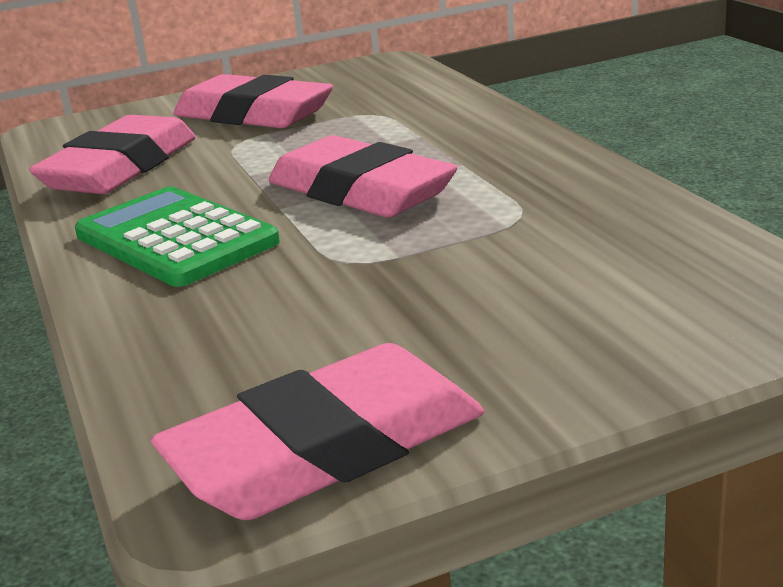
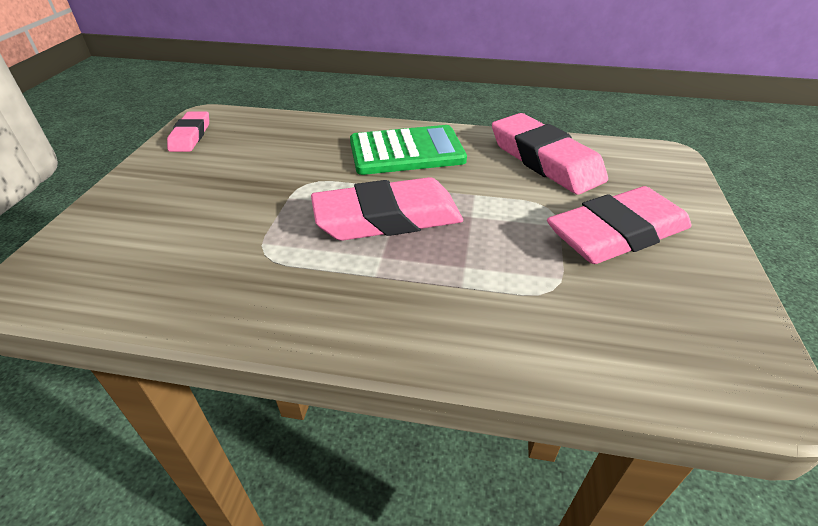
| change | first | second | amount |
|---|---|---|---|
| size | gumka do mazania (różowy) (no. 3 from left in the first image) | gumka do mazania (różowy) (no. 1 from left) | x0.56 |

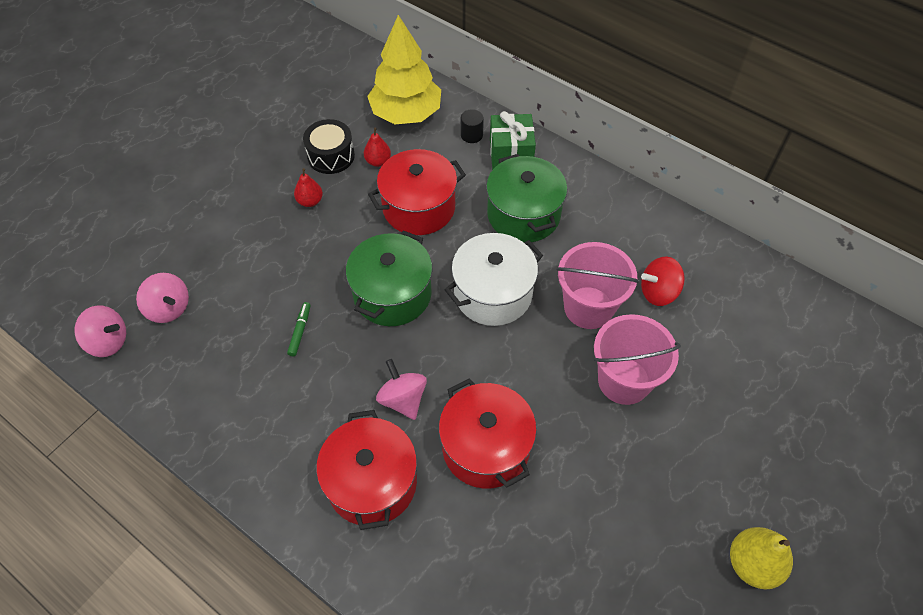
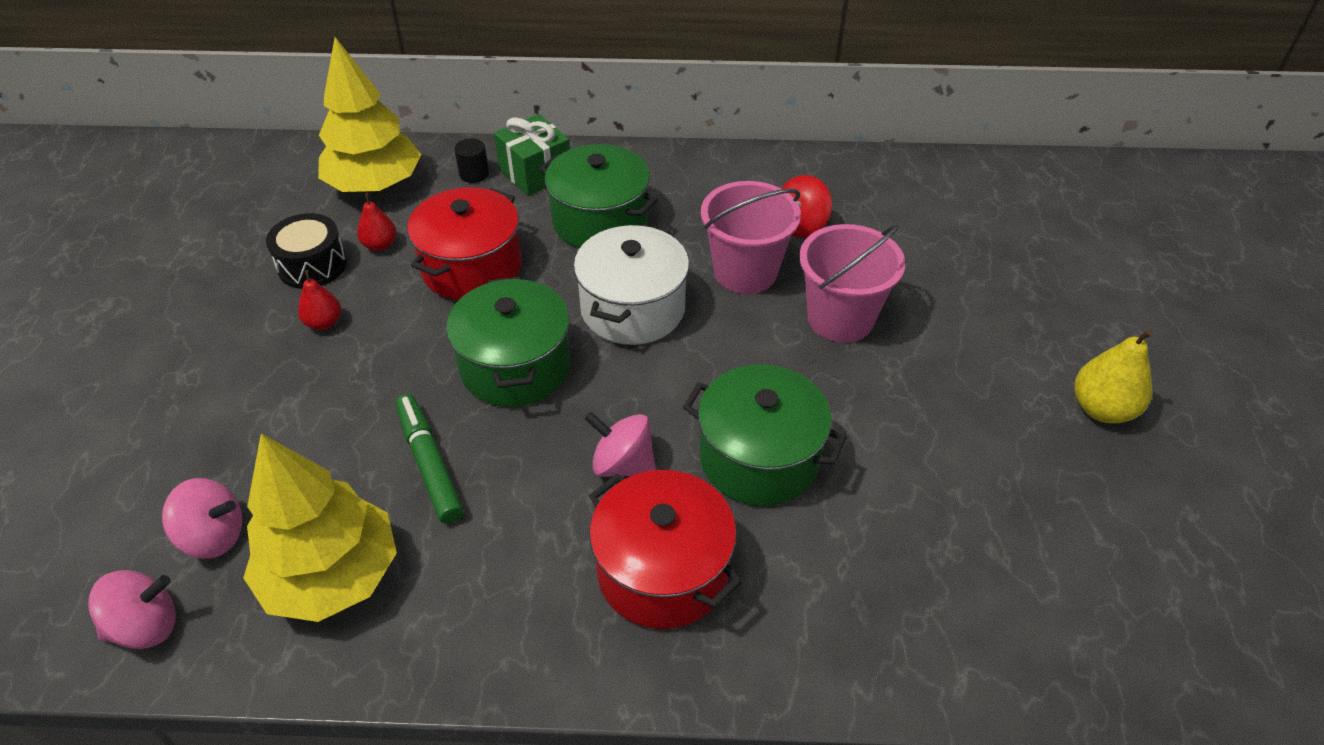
| change | first | second | amount |
|---|---|---|---|
| appeared |  | drzewko (żółty) (no. 1 from left) |  |
| colour | garnek (czerwony) (no. 3 from left) | garnek (zielony) (no. 3 from left) |  |
| size | flamaster (zielony) |  | x1.80 |

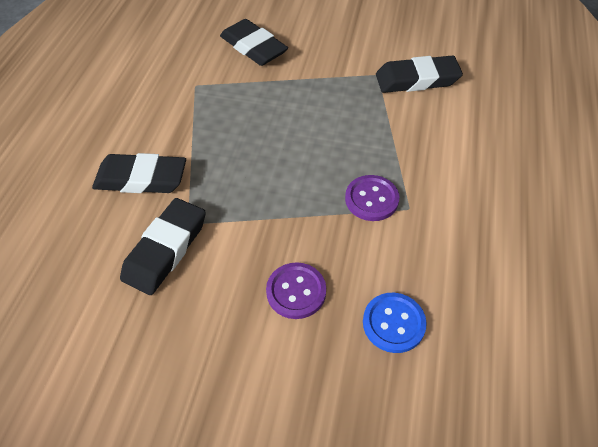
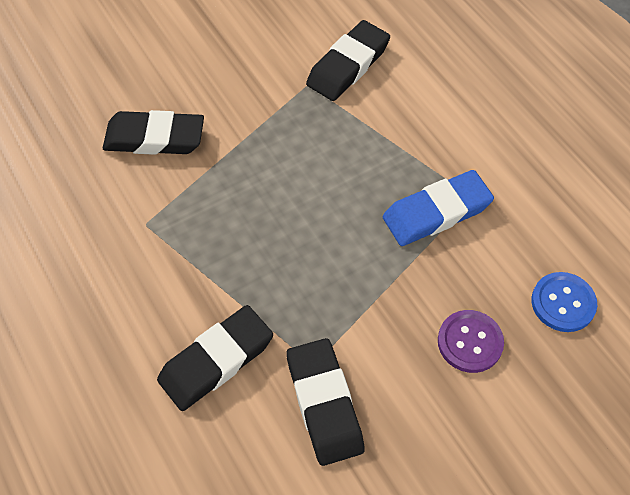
| change | first | second | amount |
|---|---|---|---|
| exchanged | guzik (fioletowy) (no. 2 from left) | gumka do mazania (niebieski) |  |

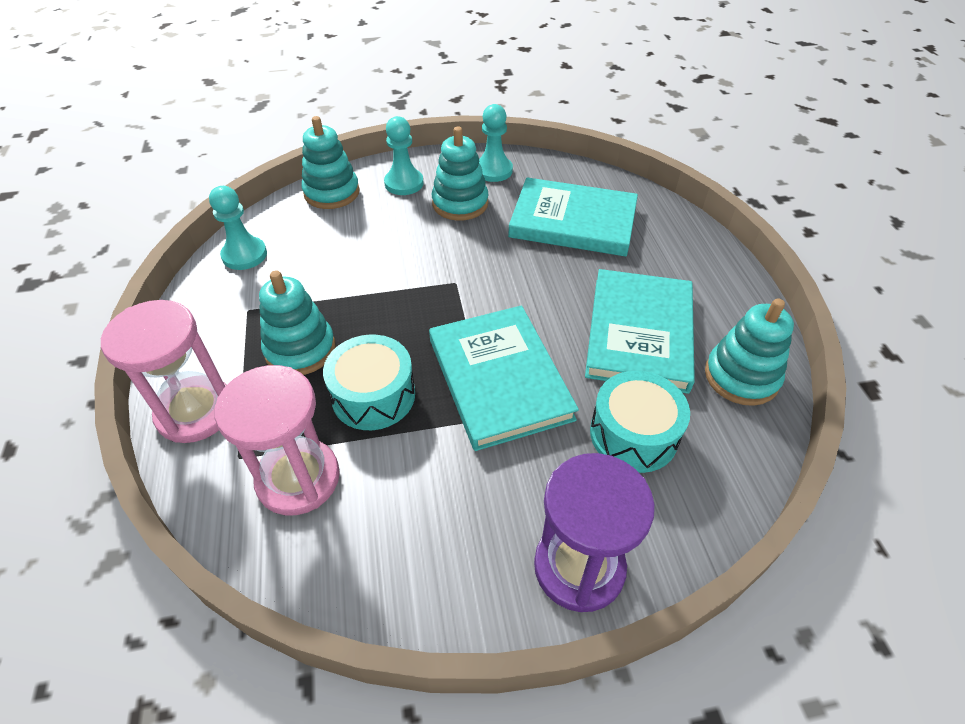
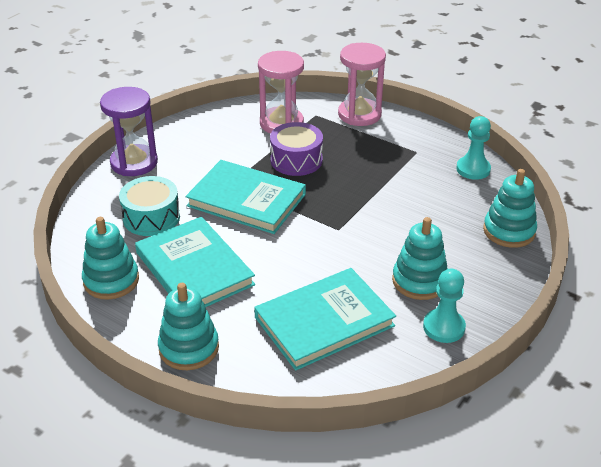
| change | first | second | amount |
|---|---|---|---|
| missing | pionek (turkusowy) (no. 2 from left) |  |  |
| relocated | zabawka nakładanka (turkusowy) (no. 1 from left in the first image) | zabawka nakładanka (turkusowy) (no. 2 from left) |  |
| colour | bęben (turkusowy) (no. 1 from left) | bęben (fioletowy) |  |

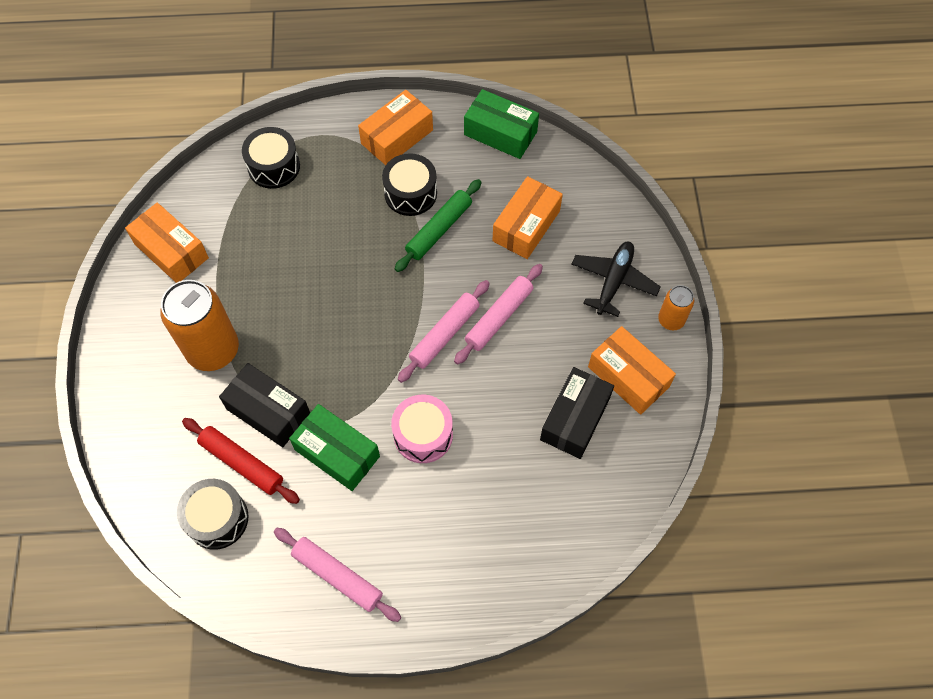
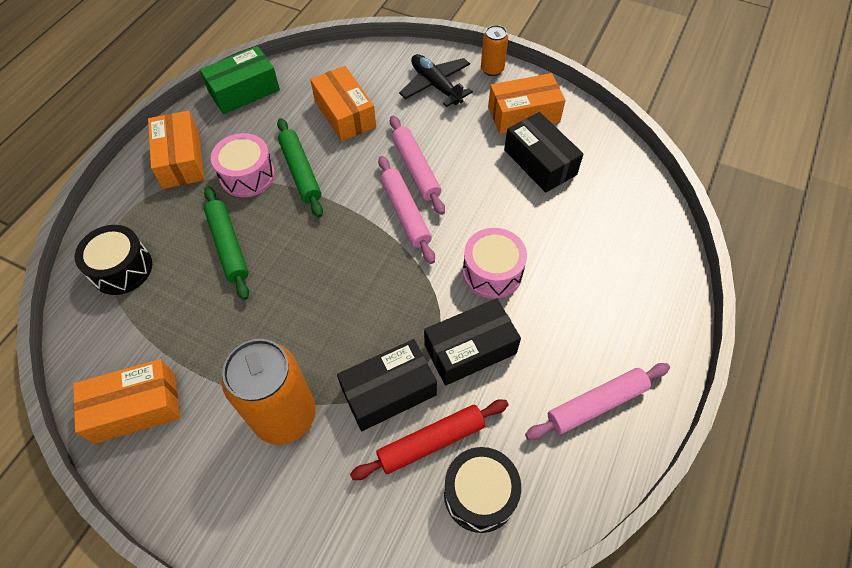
| change | first | second | amount |
|---|---|---|---|
| appeared |  | wałek do ciasta (zielony) (no. 1 from left) |  |
| colour | pudełko (zielony) (no. 1 from left) | pudełko (czarny) (no. 2 from left) |  |
| colour | bęben (czarny) (no. 3 from left) | bęben (różowy) (no. 1 from left) |  |

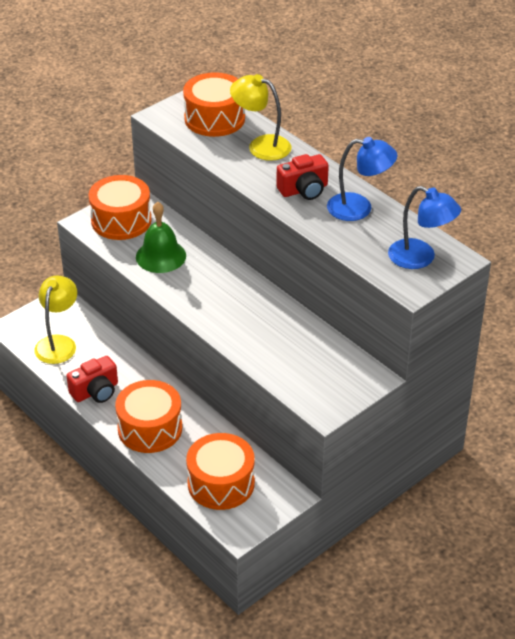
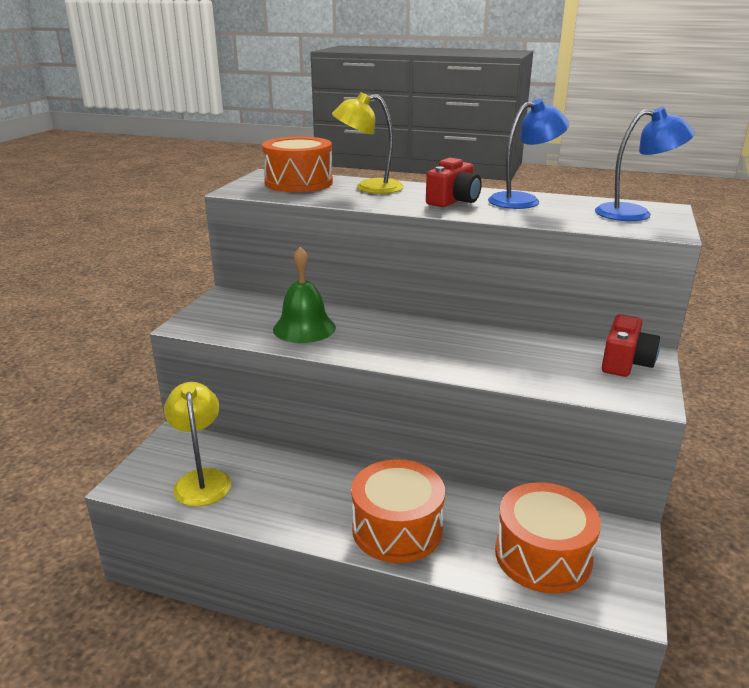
| change | first | second | amount |
|---|---|---|---|
| missing | bęben (pomarańczowy) (no. 1 from left) |  |  |
| relocated | aparat fotograficzny (czerwony) (no. 1 from left in the first image) | aparat fotograficzny (czerwony) (no. 2 from left) |  |

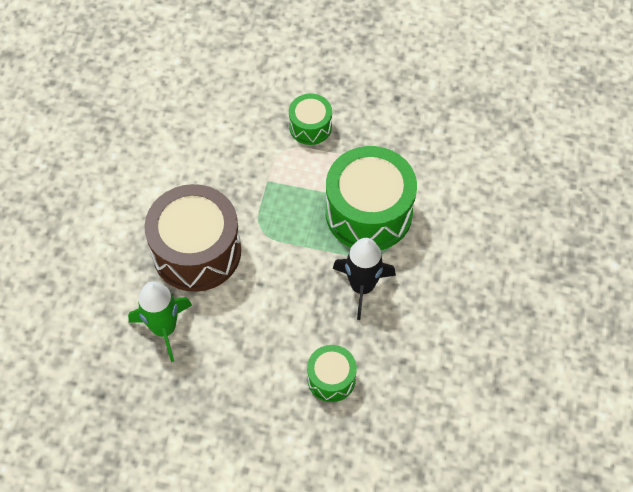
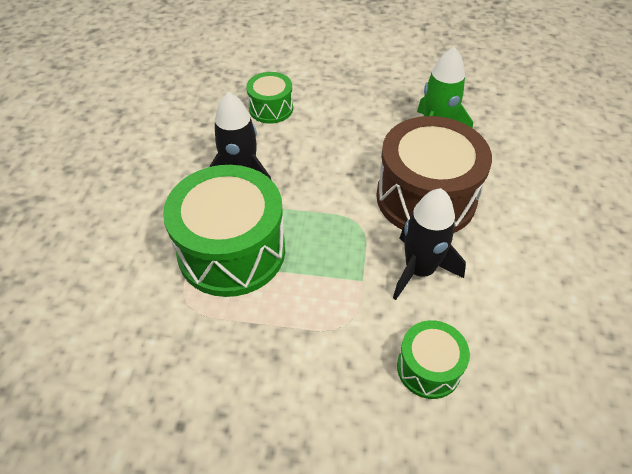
| change | first | second | amount |
|---|---|---|---|
| appeared |  | rakieta (czarny) (no. 2 from left) |  |
| relocated | bęben (zielony) (no. 1 from left in the first image) | bęben (zielony) (no. 3 from left) |  |

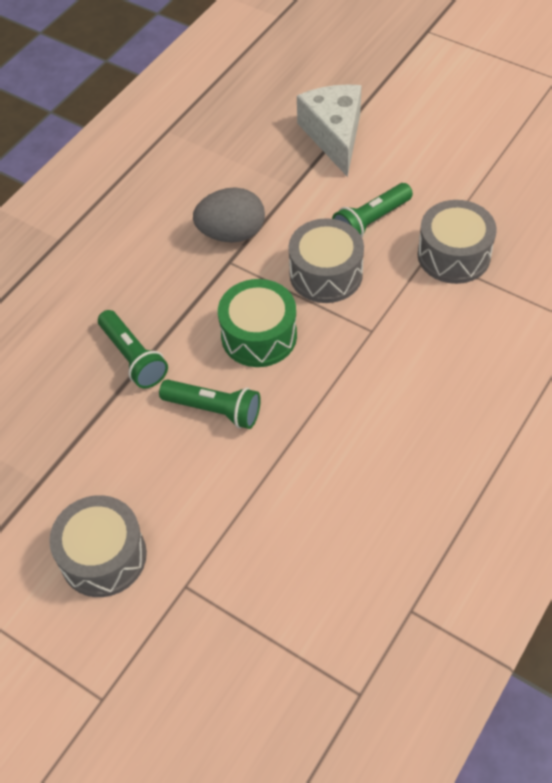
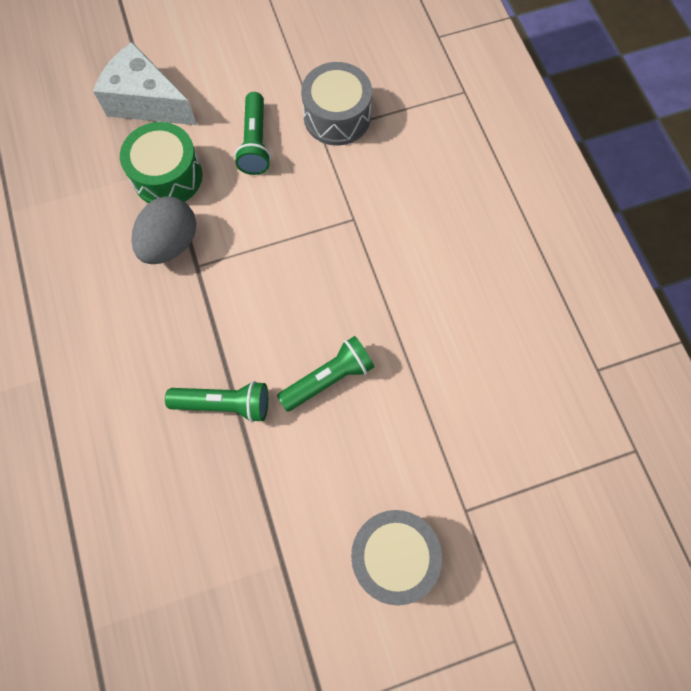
| change | first | second | amount |
|---|---|---|---|
| missing | bęben (szary) (no. 2 from left) |  |  |
| relocated | bęben (zielony) |  |  |

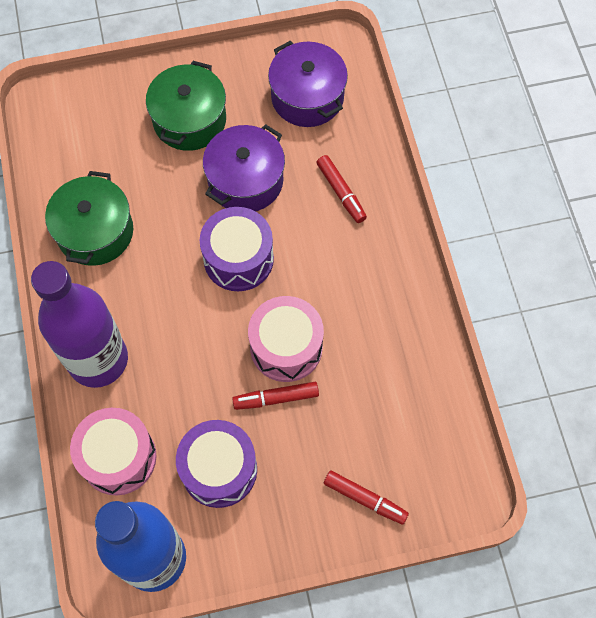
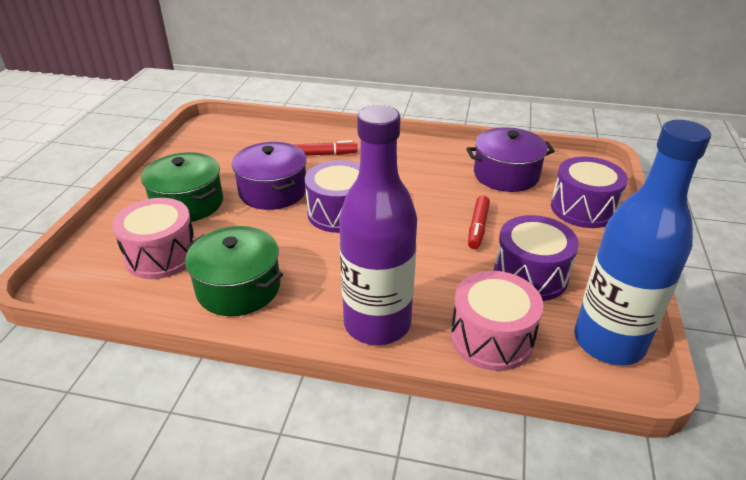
| change | first | second | amount |
|---|---|---|---|
| relocated | bęben (różowy) (no. 2 from left in the first image) | bęben (różowy) (no. 1 from left) |  |
| relocated | garnek (fioletowy) (no. 2 from left) |  |  |
| exchanged | flamaster (czerwony) (no. 3 from left) | bęben (fioletowy) (no. 3 from left) |  |

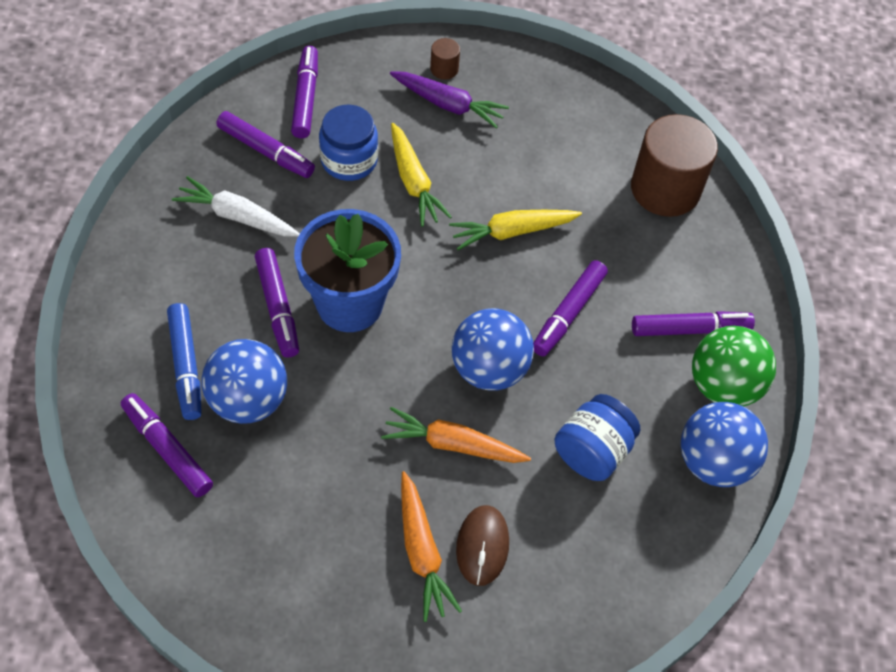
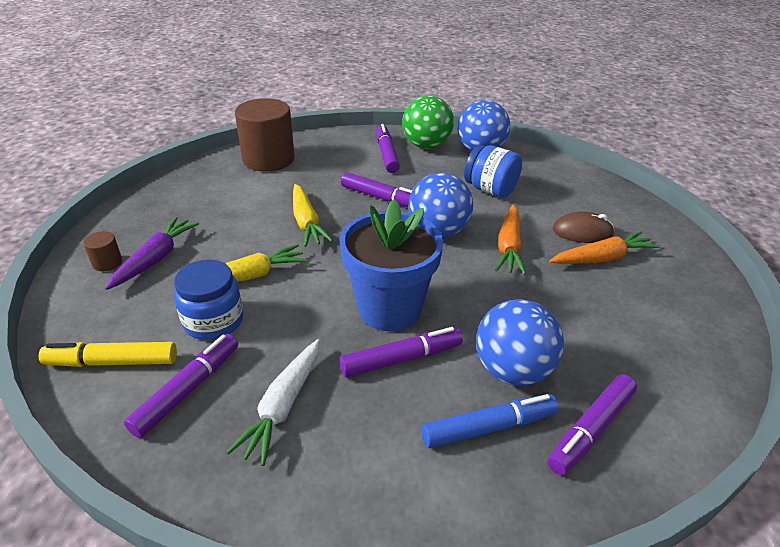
| change | first | second | amount |
|---|---|---|---|
| colour | flamaster (fioletowy) (no. 4 from left) | flamaster (żółty) |  |

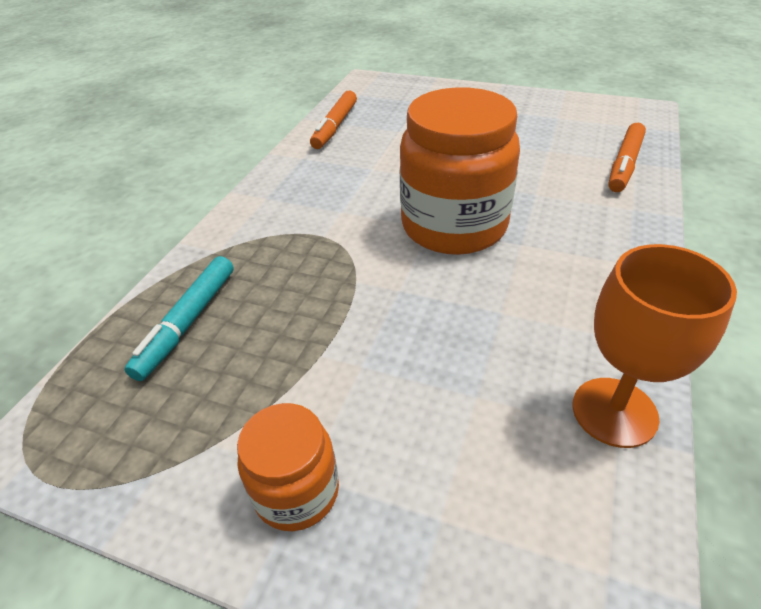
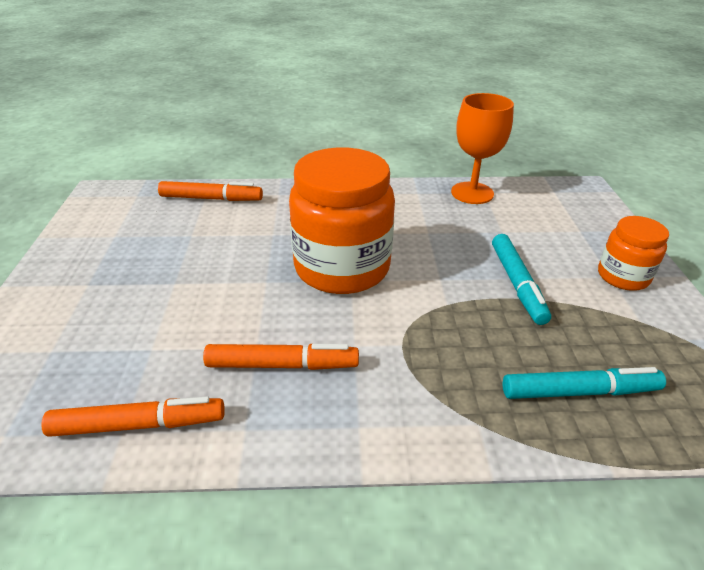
| change | first | second | amount |
|---|---|---|---|
| appeared |  | flamaster (pomarańczowy) (no. 3 from left) |  |
| appeared |  | flamaster (turkusowy) (no. 1 from left) |  |

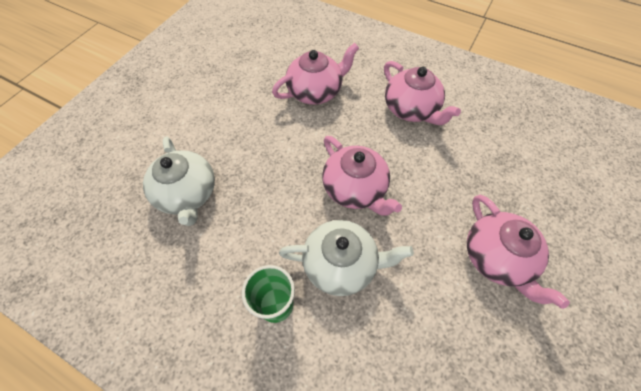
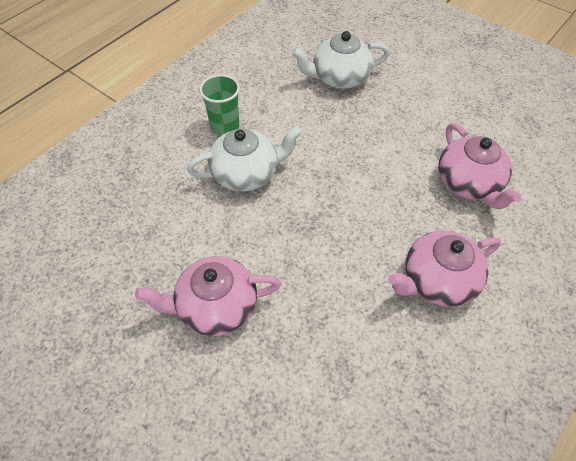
| change | first | second | amount |
|---|---|---|---|
| missing | imbryk (różowy) (no. 2 from left) |  |  |
| spun | imbryk (biały) (no. 2 from left in the first image) | imbryk (biały) (no. 1 from left) | 120 degrees counterclockwise |

